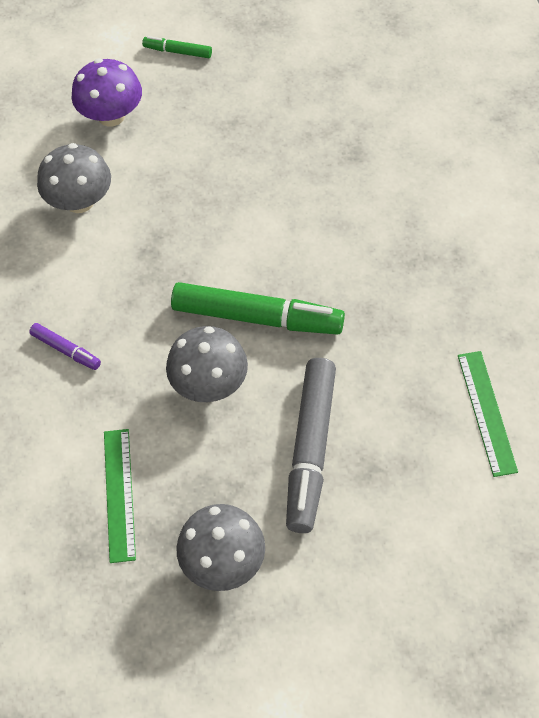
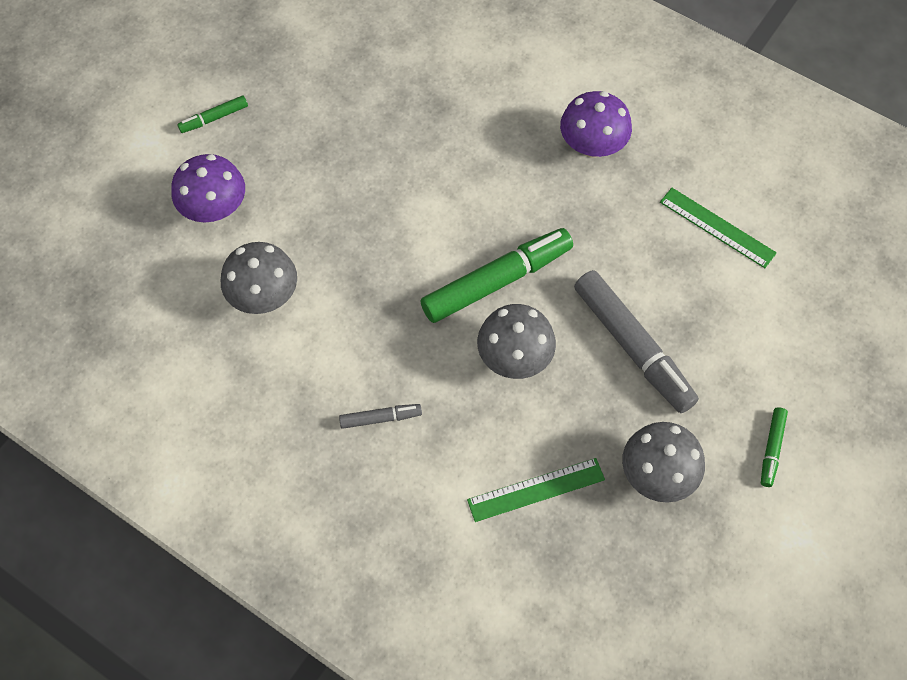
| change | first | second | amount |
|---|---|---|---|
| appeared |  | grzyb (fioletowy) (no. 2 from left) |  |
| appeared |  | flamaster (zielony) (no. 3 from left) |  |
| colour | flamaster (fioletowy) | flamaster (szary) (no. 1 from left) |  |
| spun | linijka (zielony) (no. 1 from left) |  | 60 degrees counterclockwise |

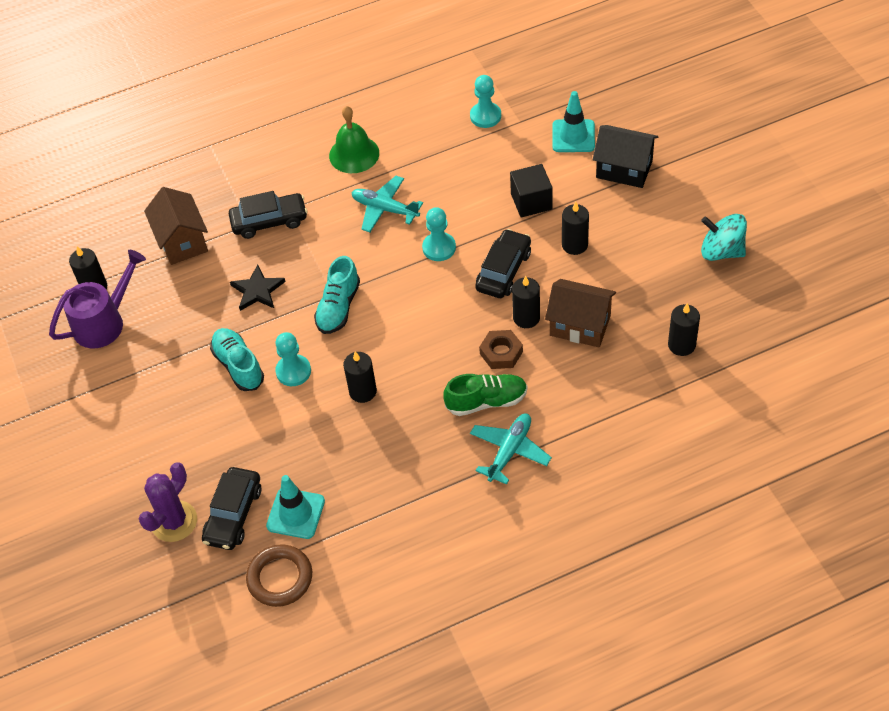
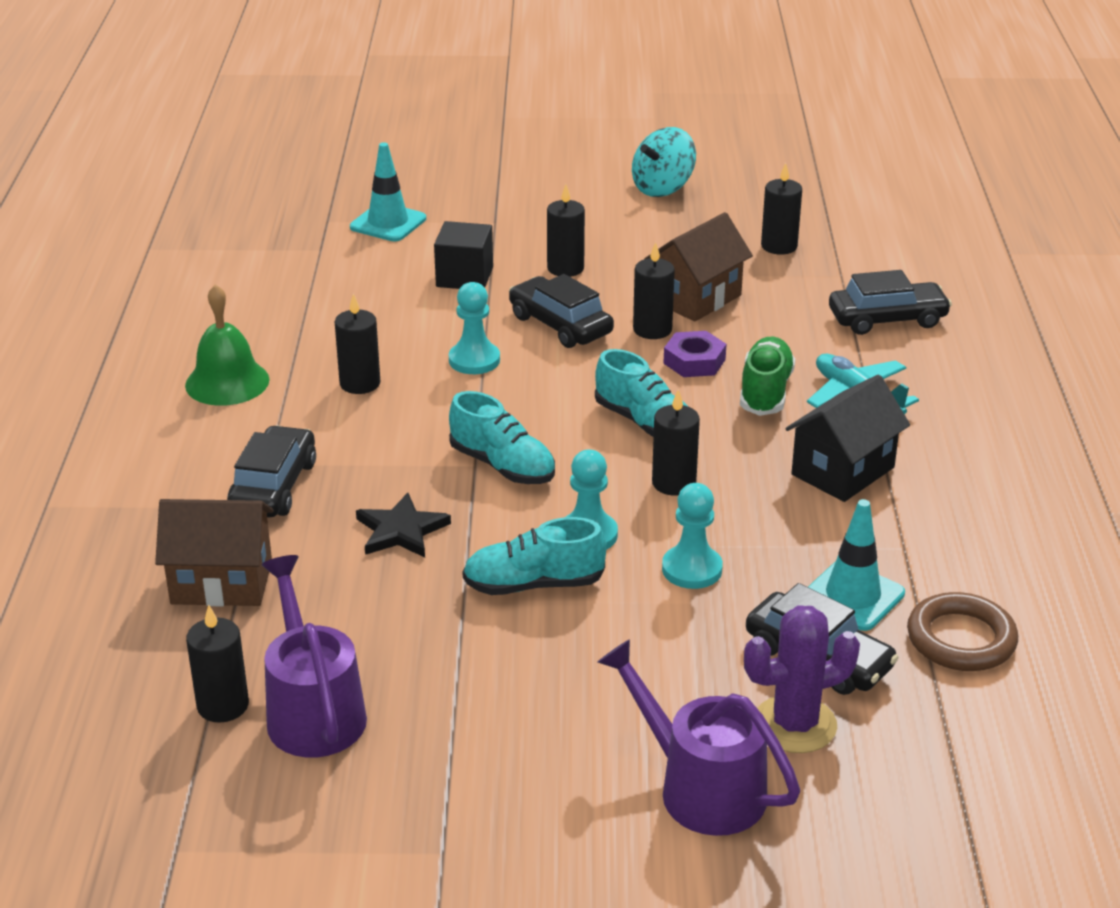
| change | first | second | amount |
|---|---|---|---|
| appeared |  | but (turkusowy) (no. 3 from left) |  |
| appeared |  | konewka (fioletowy) (no. 2 from left) |  |
| appeared |  | samochód (czarny) (no. 4 from left) |  |
| relocated | pionek (turkusowy) (no. 3 from left) |  |  |
| relocated | domek (czarny) |  |  |
| exchanged | samolot (turkusowy) (no. 1 from left) | świeca (czarny) (no. 2 from left) |  |
| colour | nakrętka (brązowy) | nakrętka (fioletowy) |  |
| spun | kaktus (fioletowy) |  | 75 degrees counterclockwise |

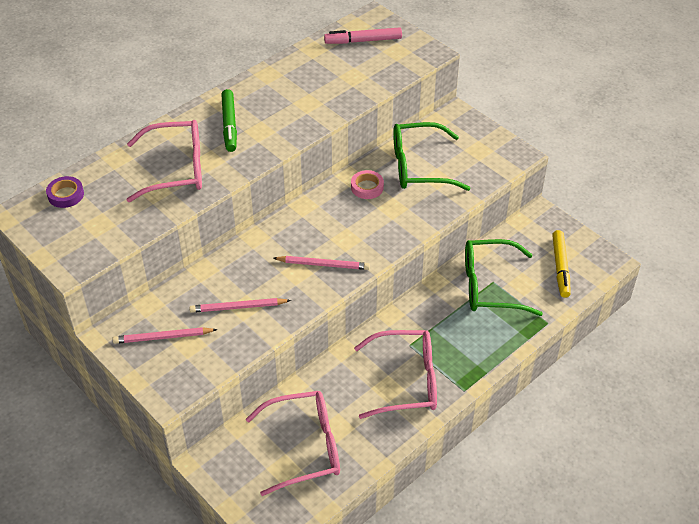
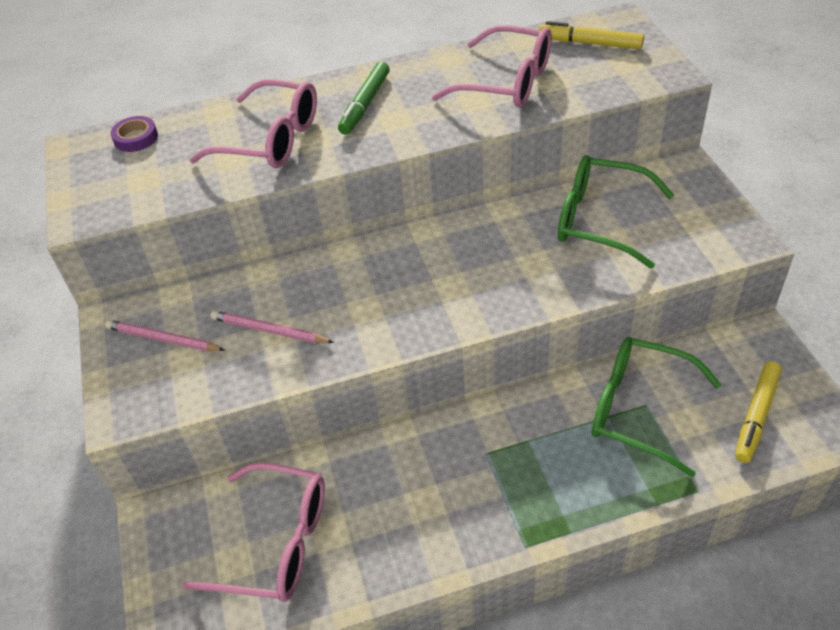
| change | first | second | amount |
|---|---|---|---|
| missing | ołówek (różowy) (no. 3 from left) |  |  |
| missing | taśma klejąca (różowy) |  |  |
| relocated | okulary (różowy) (no. 3 from left) |  |  |
| colour | flamaster (różowy) | flamaster (żółty) (no. 1 from left) |  |

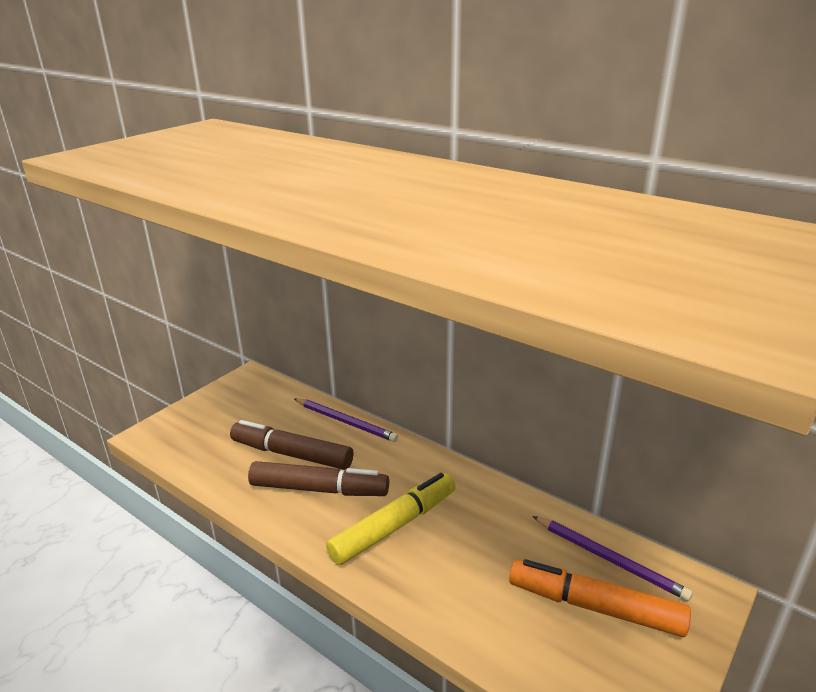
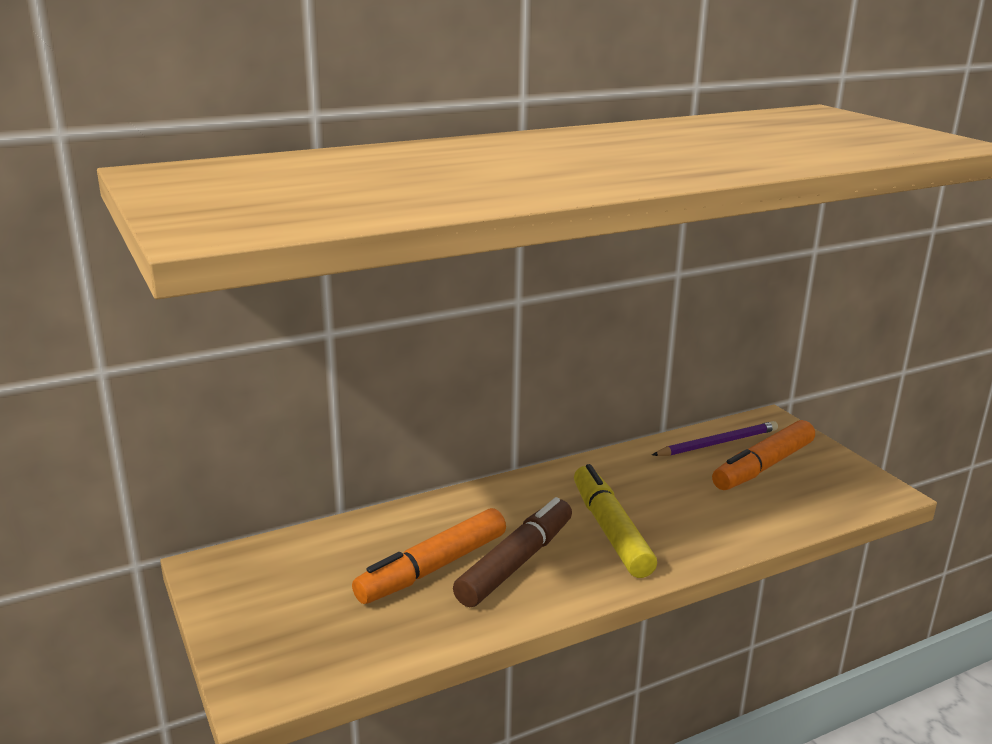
| change | first | second | amount |
|---|---|---|---|
| missing | ołówek (fioletowy) (no. 1 from left) |  |  |
| colour | flamaster (brązowy) (no. 1 from left) | flamaster (pomarańczowy) (no. 1 from left) |  |

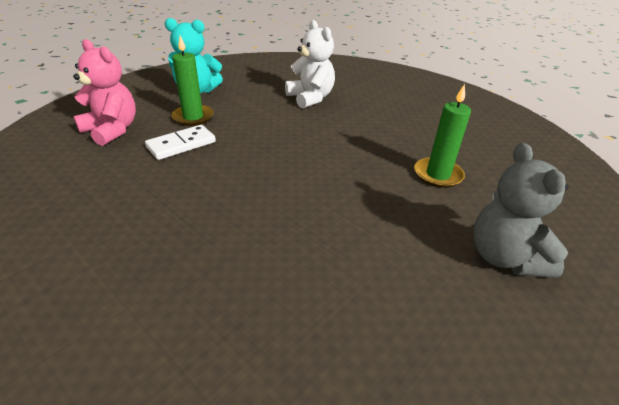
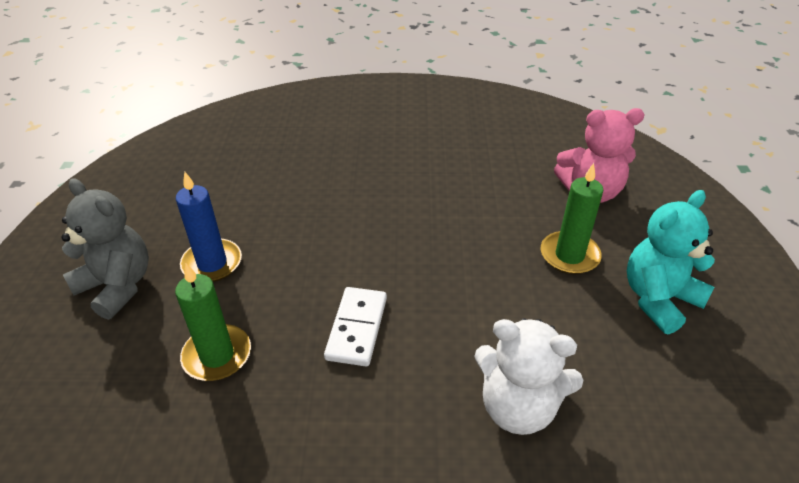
| change | first | second | amount |
|---|---|---|---|
| appeared |  | świeca (niebieski) |  |
| relocated | kostka domina (biały) |  |  |

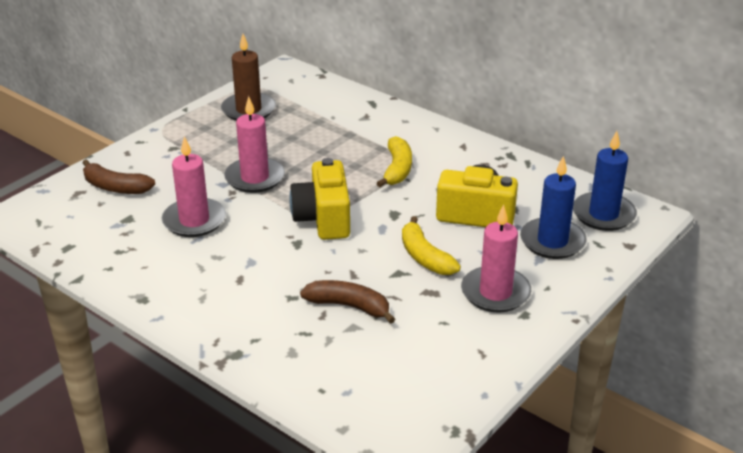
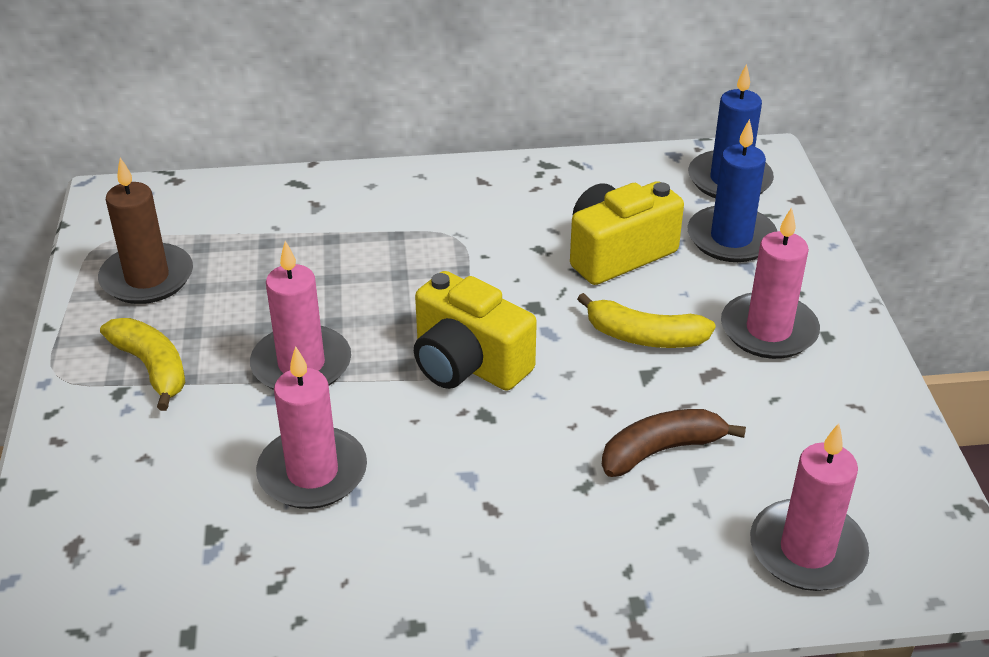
| change | first | second | amount |
|---|---|---|---|
| missing | banan (brązowy) (no. 1 from left) |  |  |
| appeared |  | świeca (różowy) (no. 4 from left) |  |
| relocated | banan (żółty) (no. 1 from left) |  |  |

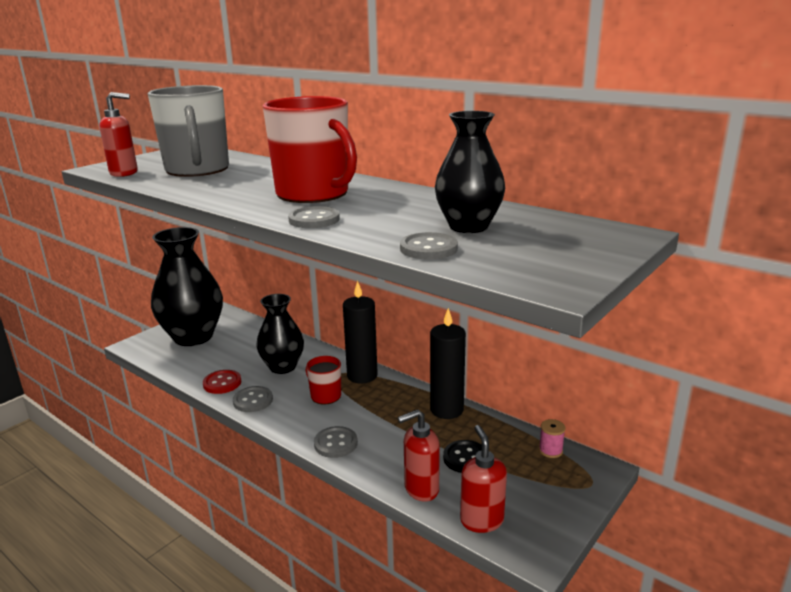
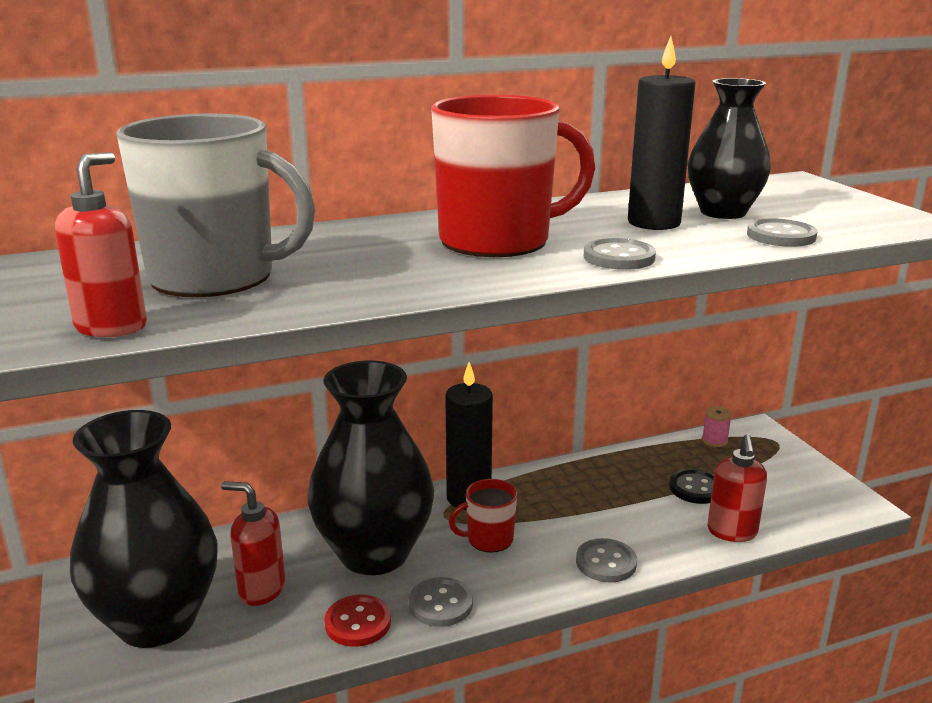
| change | first | second | amount |
|---|---|---|---|
| relocated | świeca (czarny) (no. 2 from left) |  |  |
| relocated | dozownik mydła (czerwony) (no. 3 from left in the first image) | dozownik mydła (czerwony) (no. 2 from left) |  |
| size | wazon (czarny) (no. 2 from left) |  | x1.60 |

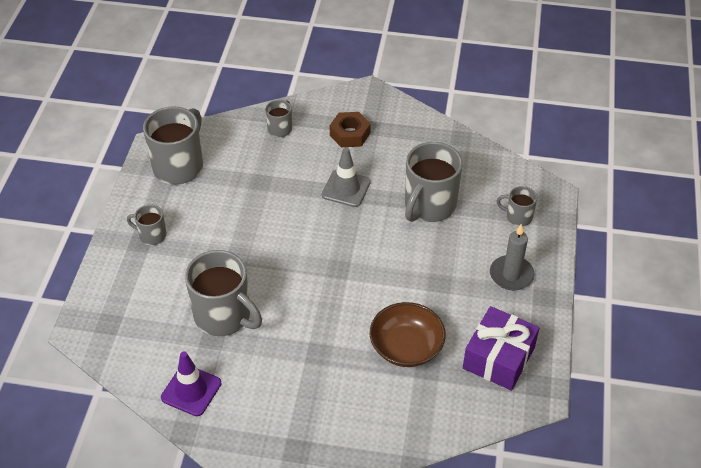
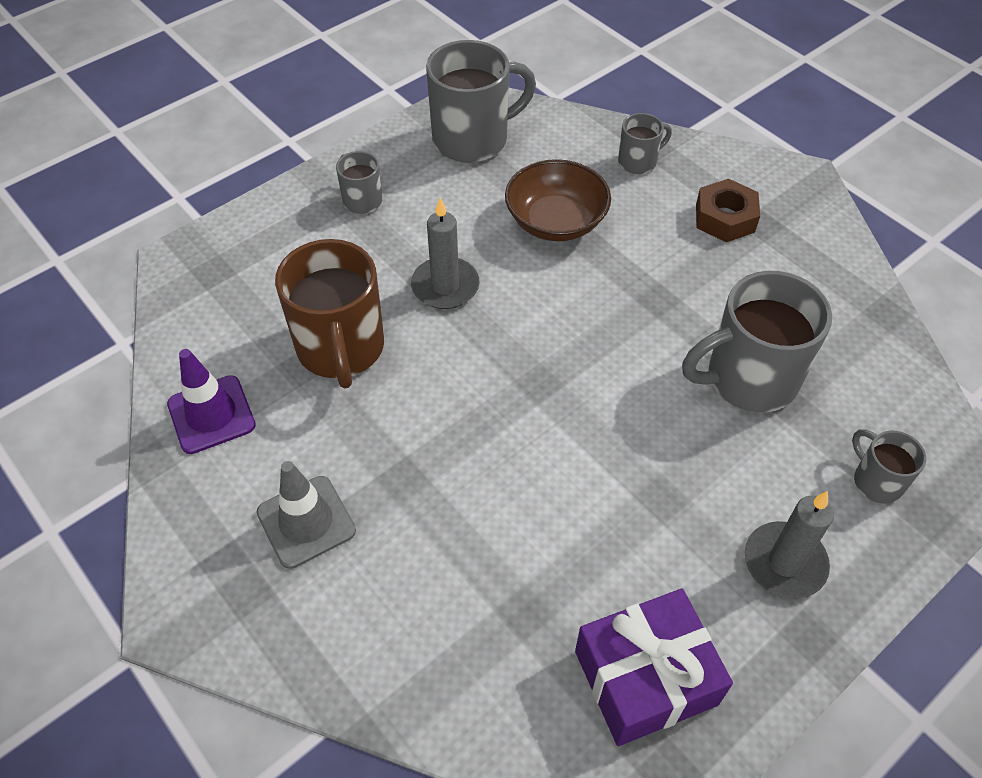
| change | first | second | amount |
|---|---|---|---|
| appeared |  | świeca (szary) (no. 1 from left) |  |
| relocated | pachołek (szary) |  |  |
| relocated | miska (brązowy) |  |  |
| colour | kubek (szary) (no. 3 from left) | kubek (brązowy) |  |

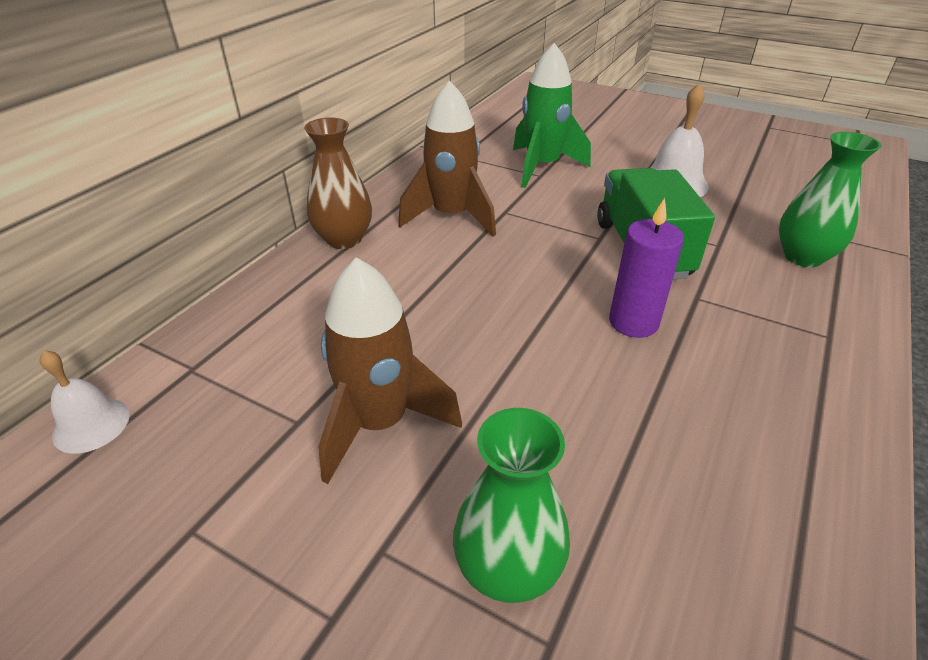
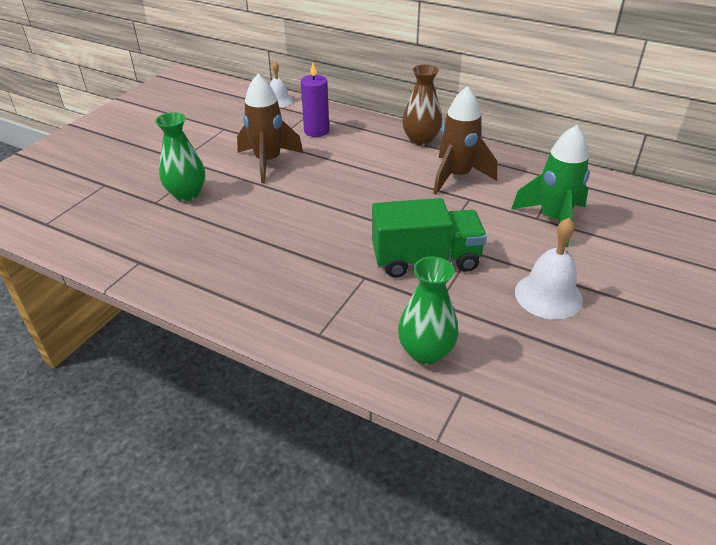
| change | first | second | amount |
|---|---|---|---|
| relocated | świeca (fioletowy) |  |  |

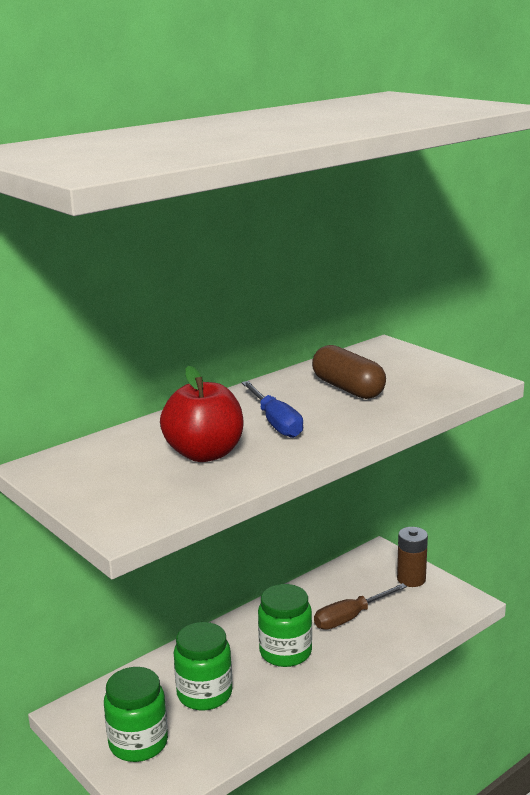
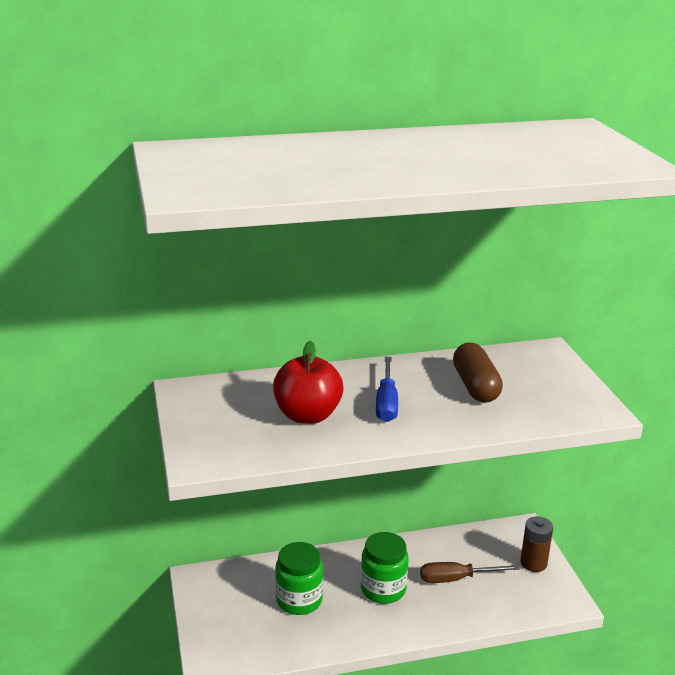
| change | first | second | amount |
|---|---|---|---|
| missing | słoik (zielony) (no. 1 from left) |  |  |

